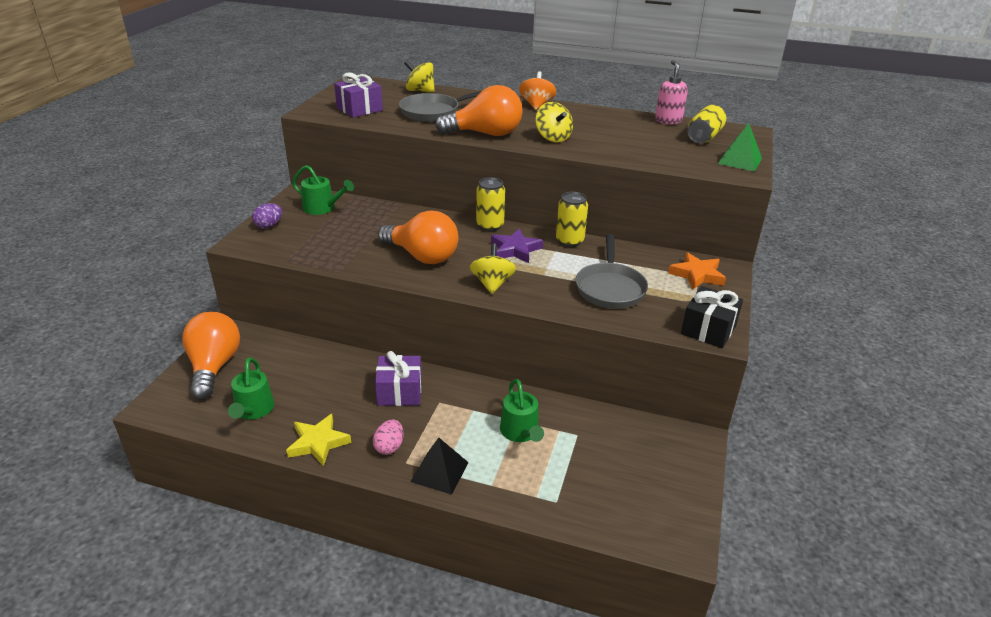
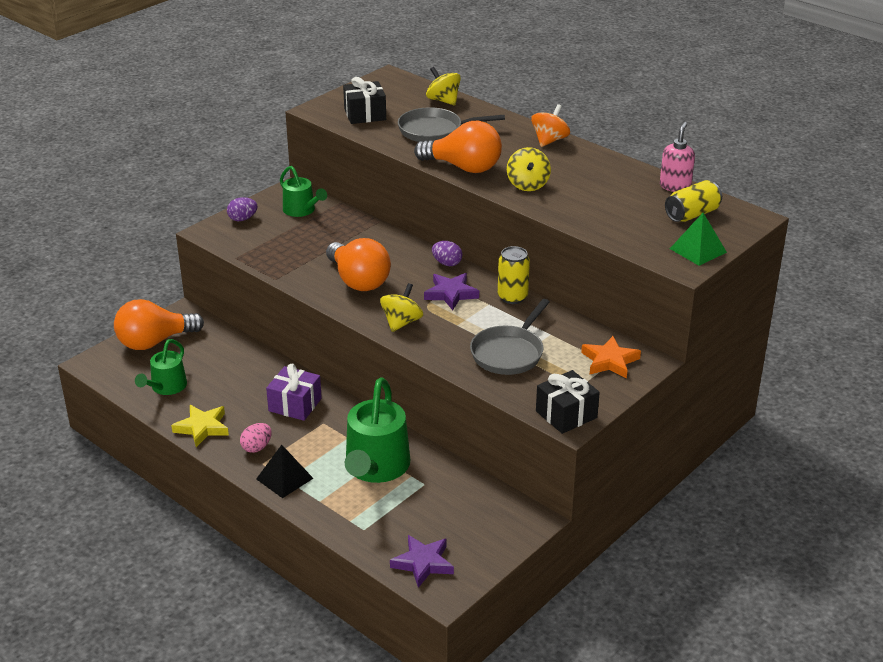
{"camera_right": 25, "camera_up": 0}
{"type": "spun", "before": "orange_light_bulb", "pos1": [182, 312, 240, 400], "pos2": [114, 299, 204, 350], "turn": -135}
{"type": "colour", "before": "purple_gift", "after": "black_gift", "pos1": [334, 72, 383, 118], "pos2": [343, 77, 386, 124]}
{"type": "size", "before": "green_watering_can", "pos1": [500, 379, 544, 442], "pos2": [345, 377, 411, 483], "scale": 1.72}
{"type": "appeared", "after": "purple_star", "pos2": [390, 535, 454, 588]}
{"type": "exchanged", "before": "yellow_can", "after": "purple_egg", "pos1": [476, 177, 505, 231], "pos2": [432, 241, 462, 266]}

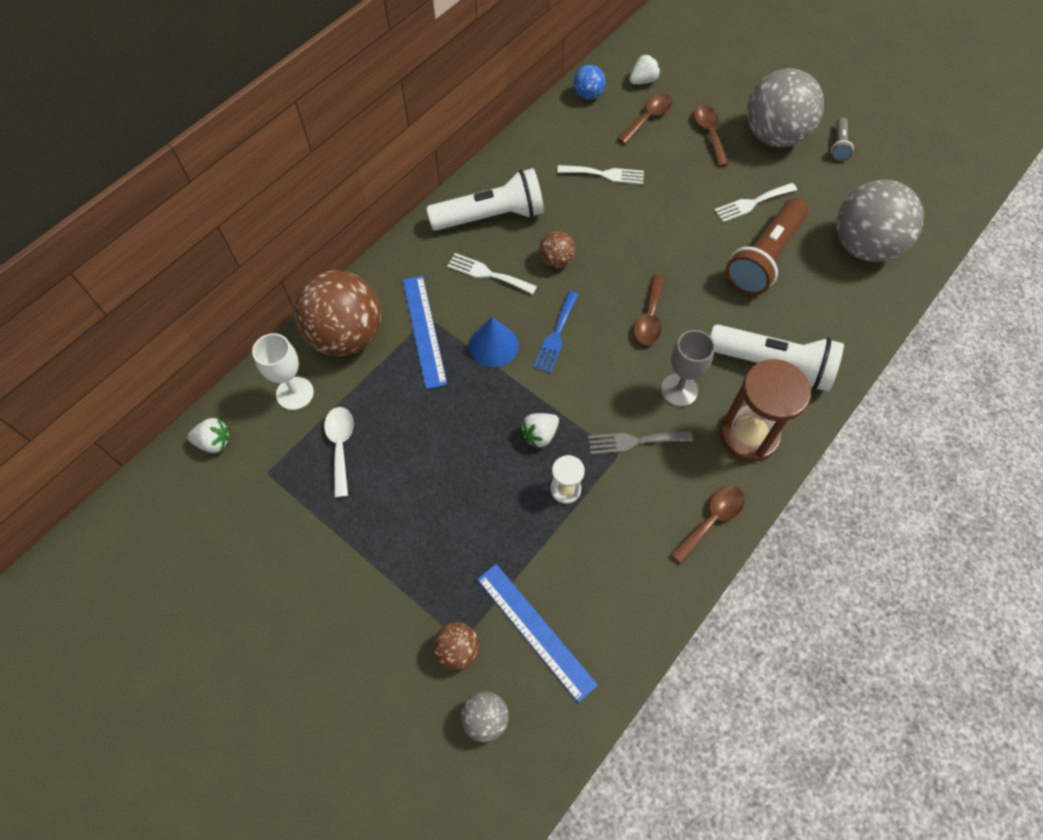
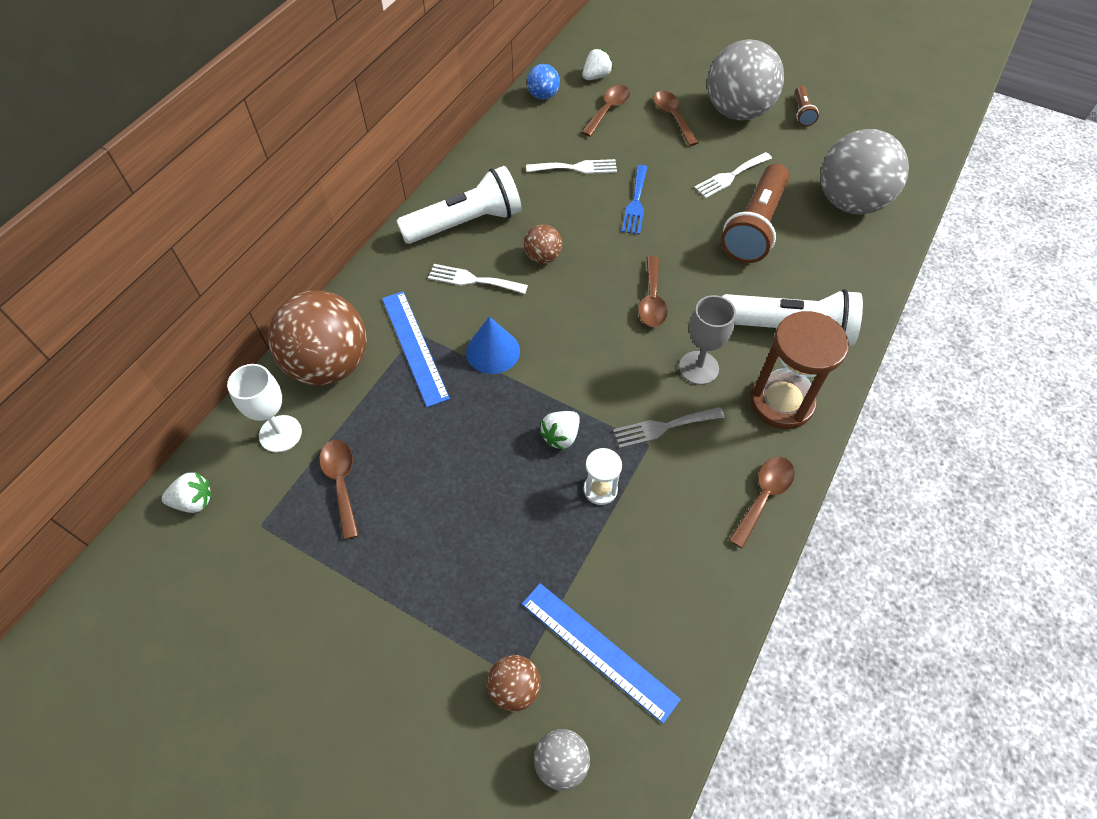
{"camera_right": -10, "camera_up": -5}
{"type": "colour", "before": "white_spoon", "after": "brown_spoon", "pos1": [324, 407, 354, 497], "pos2": [319, 440, 359, 540]}
{"type": "relocated", "before": "blue_fork", "pos1": [533, 291, 579, 373], "pos2": [622, 165, 648, 235]}
{"type": "colour", "before": "grey_flashlight", "after": "brown_flashlight", "pos1": [831, 118, 854, 161], "pos2": [795, 86, 819, 126]}

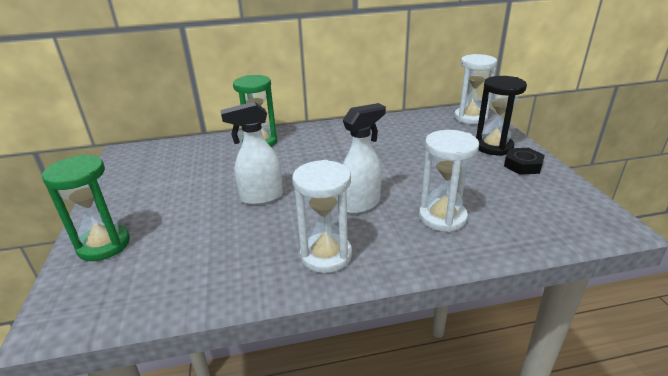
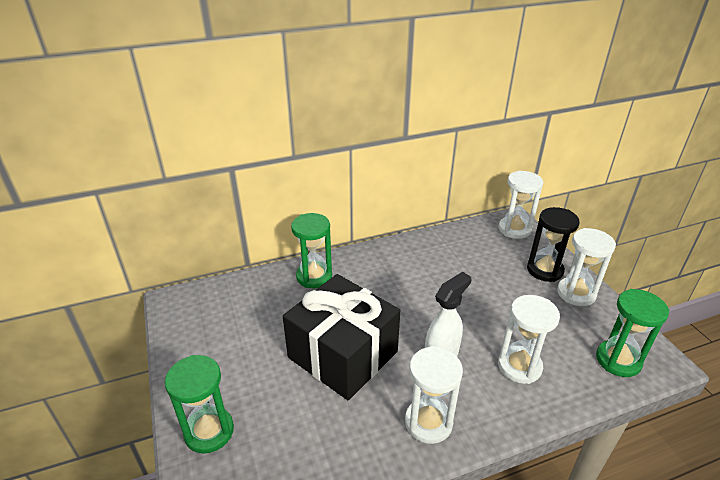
{"camera_right": -10, "camera_up": 5}
{"type": "exchanged", "before": "white_spray_bottle", "after": "black_gift", "pos1": [220, 102, 283, 205], "pos2": [283, 274, 400, 400]}
{"type": "exchanged", "before": "black_nut", "after": "white_hourglass", "pos1": [504, 148, 545, 175], "pos2": [557, 228, 616, 306]}
{"type": "appeared", "after": "green_hourglass", "pos2": [596, 289, 669, 377]}

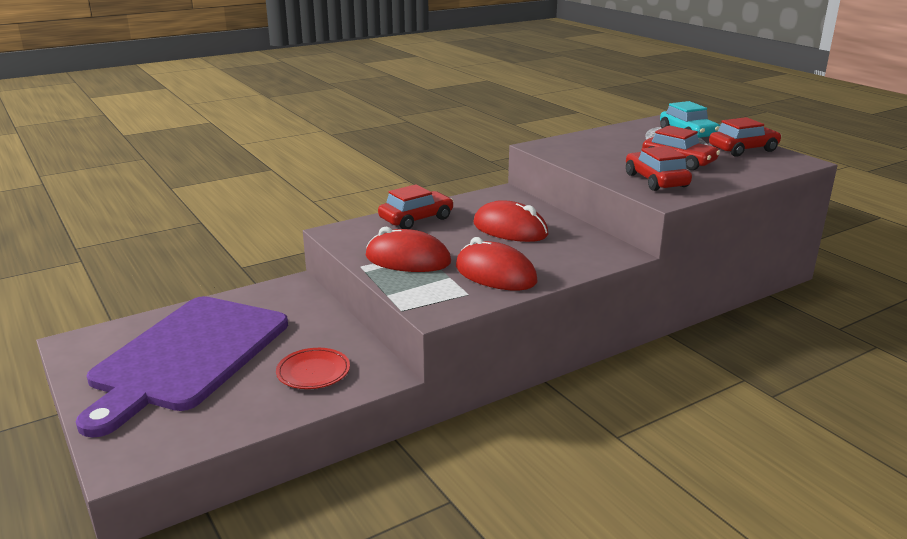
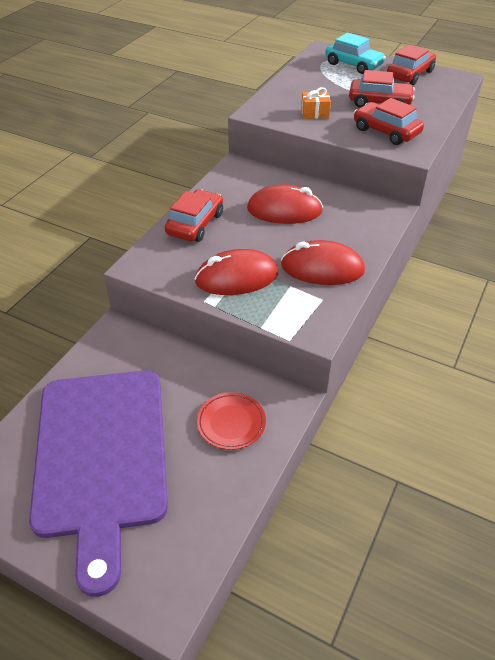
{"camera_right": -30, "camera_up": 20}
{"type": "appeared", "after": "orange_gift", "pos2": [301, 87, 331, 119]}

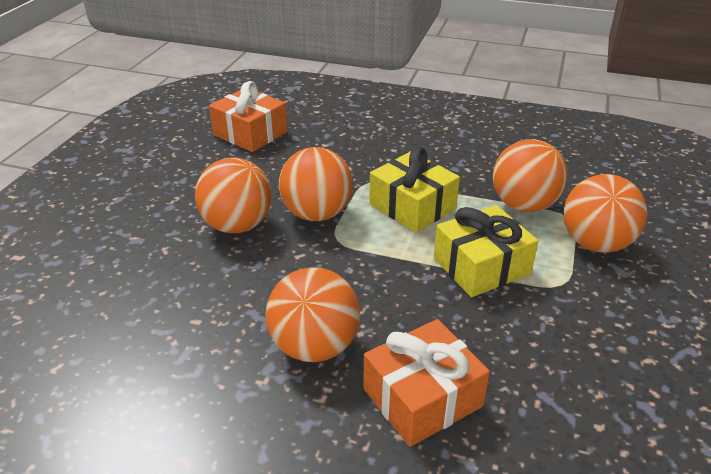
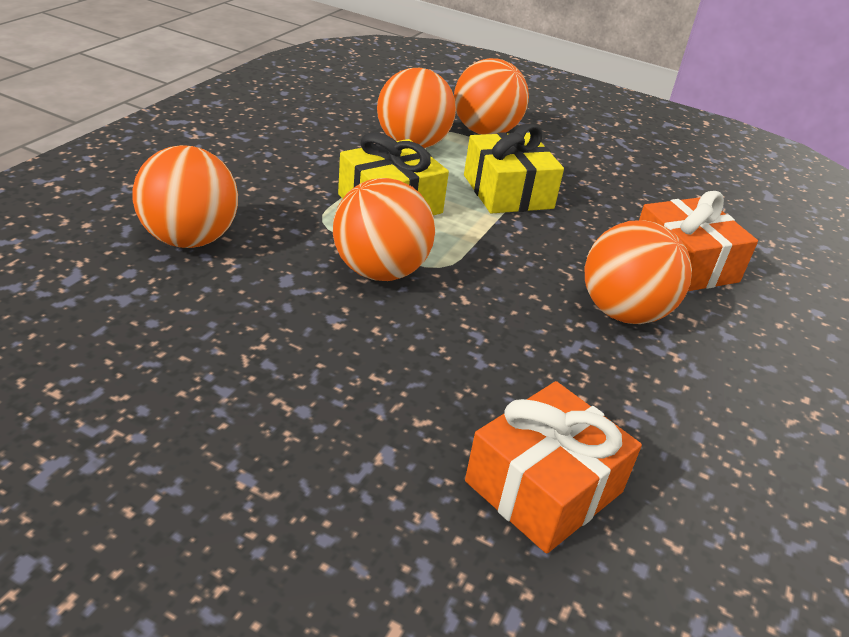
{"camera_right": -85, "camera_up": 0}
{"type": "relocated", "before": "orange_ball", "pos1": [195, 157, 272, 233], "pos2": [133, 145, 238, 248]}
{"type": "relocated", "before": "orange_gift", "pos1": [209, 81, 288, 152], "pos2": [465, 381, 642, 554]}

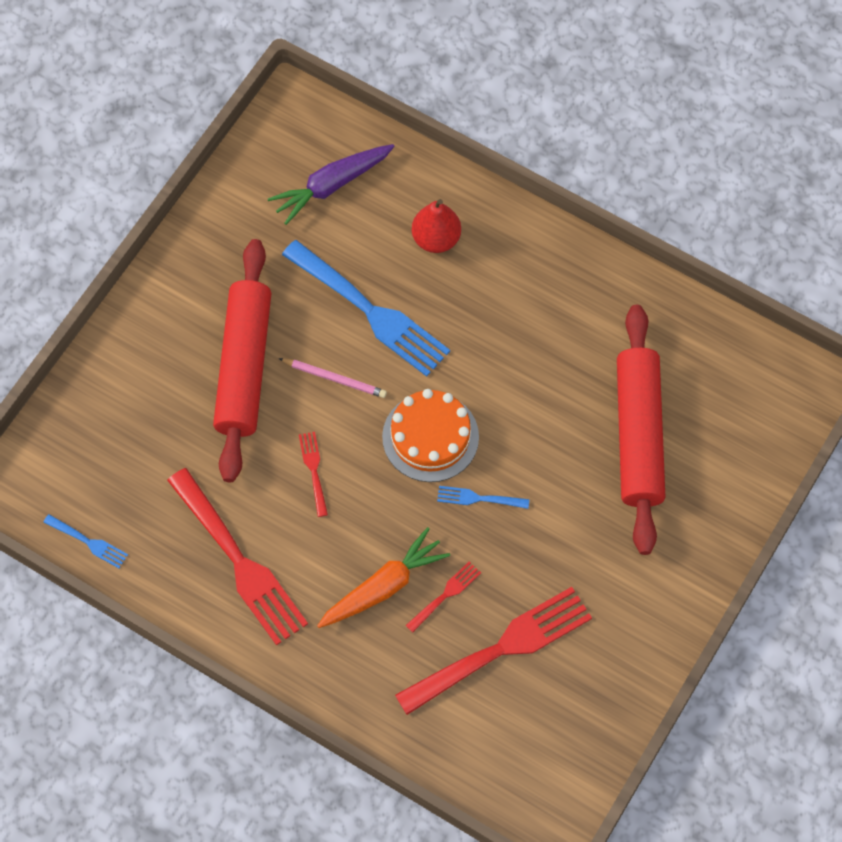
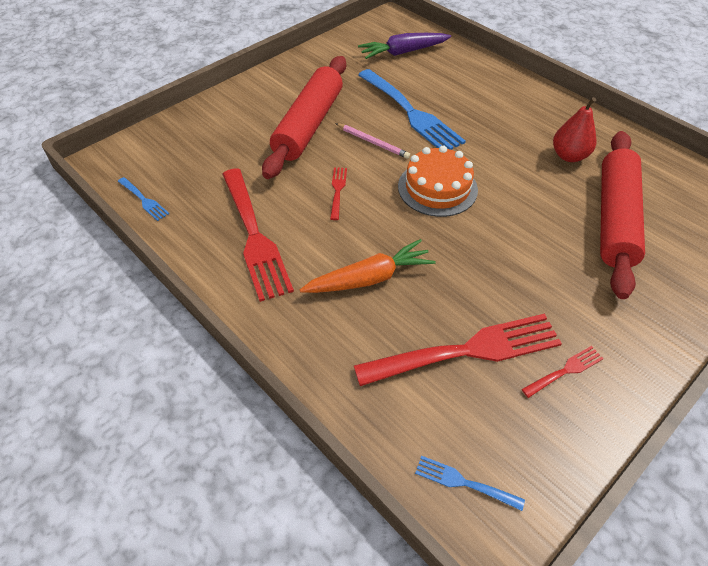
{"camera_right": 15, "camera_up": -15}
{"type": "relocated", "before": "blue_fork", "pos1": [437, 486, 529, 509], "pos2": [415, 456, 525, 511]}
{"type": "relocated", "before": "red_fork", "pos1": [405, 561, 481, 632], "pos2": [522, 346, 604, 398]}
{"type": "relocated", "before": "red_pear", "pos1": [412, 199, 461, 253], "pos2": [553, 97, 597, 162]}

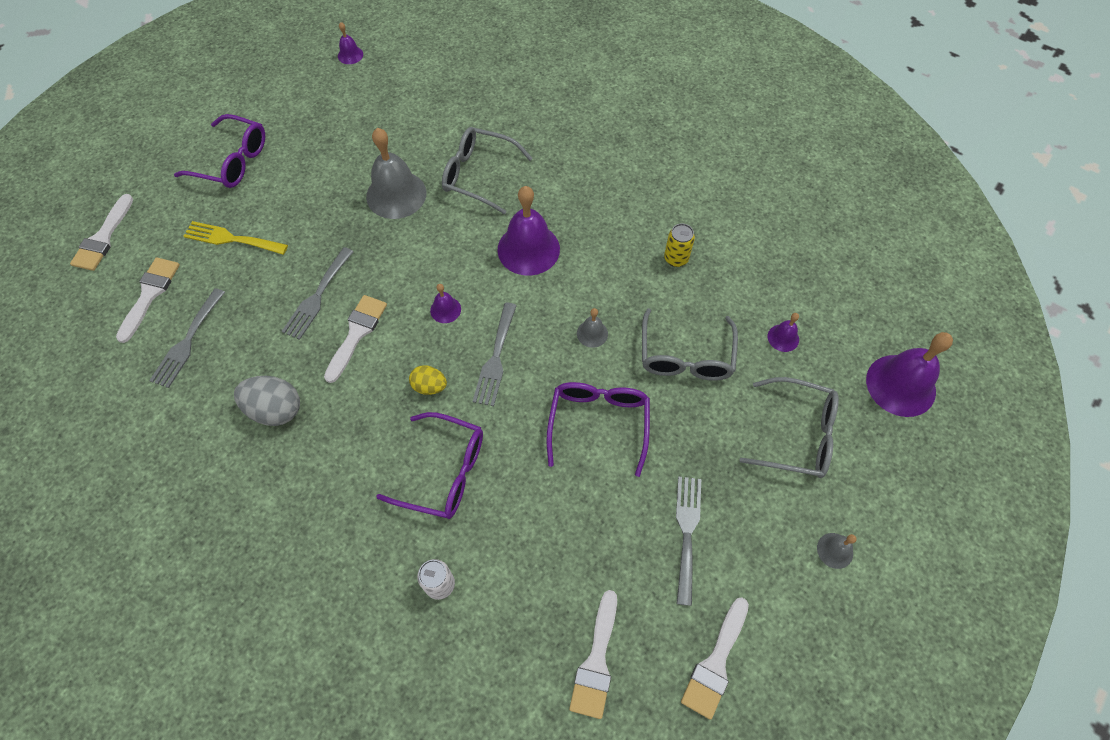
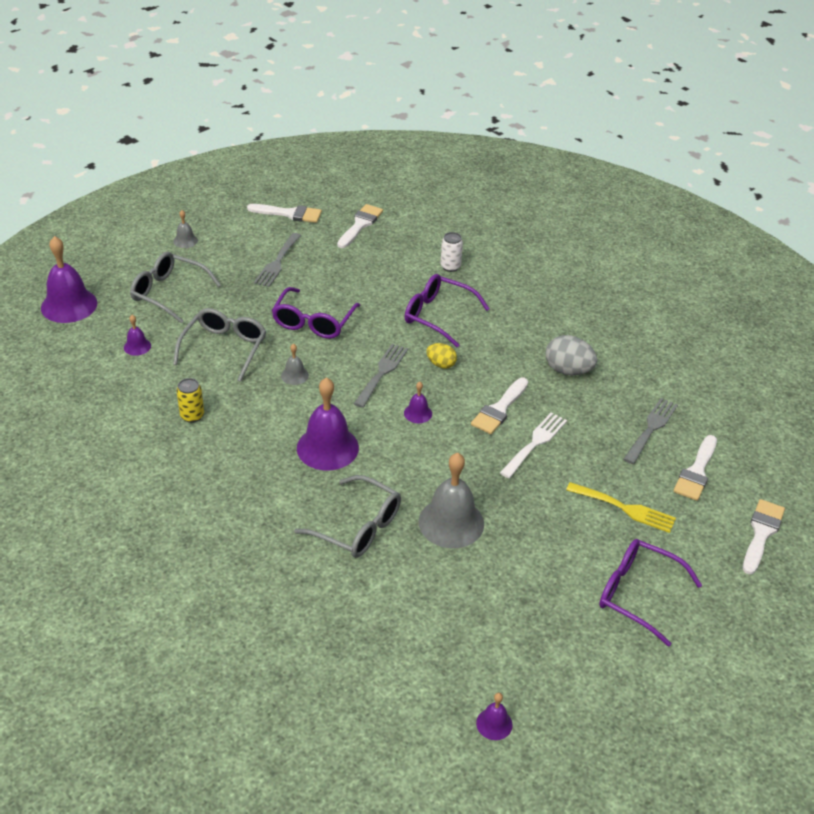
{"camera_right": -170, "camera_up": -20}
{"type": "spun", "before": "white_brush", "pos1": [681, 597, 749, 720], "pos2": [247, 204, 322, 223], "turn": 60}
{"type": "colour", "before": "grey_fork", "after": "white_fork", "pos1": [281, 247, 354, 340], "pos2": [500, 413, 567, 478]}

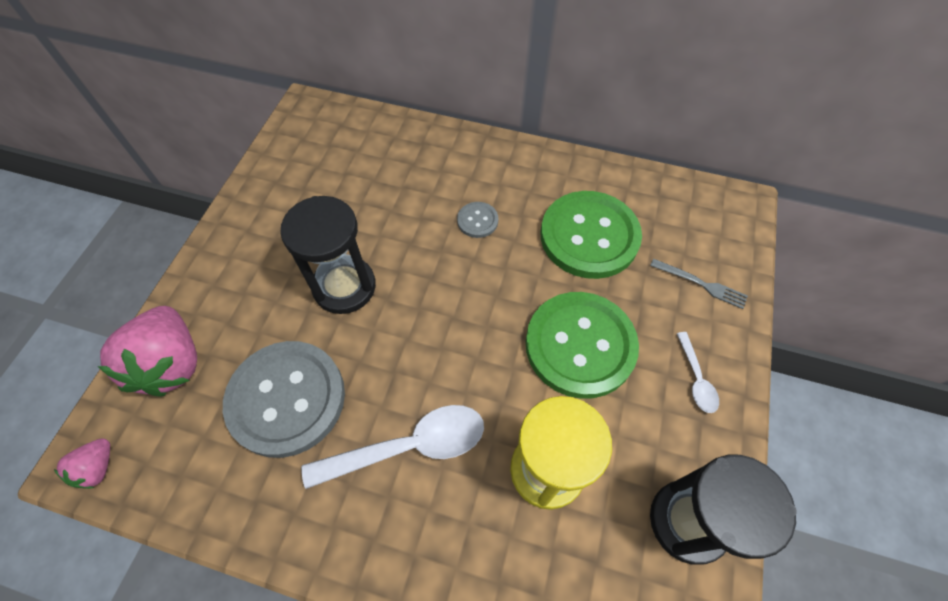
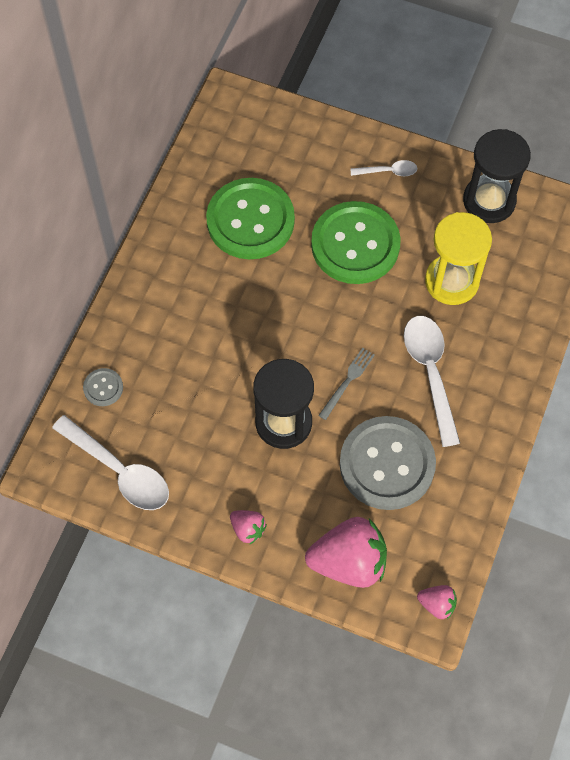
{"camera_right": -85, "camera_up": 5}
{"type": "appeared", "after": "white_spoon", "pos2": [52, 415, 169, 510]}
{"type": "relocated", "before": "grey_button", "pos1": [457, 202, 498, 238], "pos2": [83, 368, 123, 406]}
{"type": "appeared", "after": "pink_strawberry", "pos2": [230, 510, 267, 545]}
{"type": "relocated", "before": "grey_fork", "pos1": [650, 259, 748, 309], "pos2": [318, 348, 375, 420]}

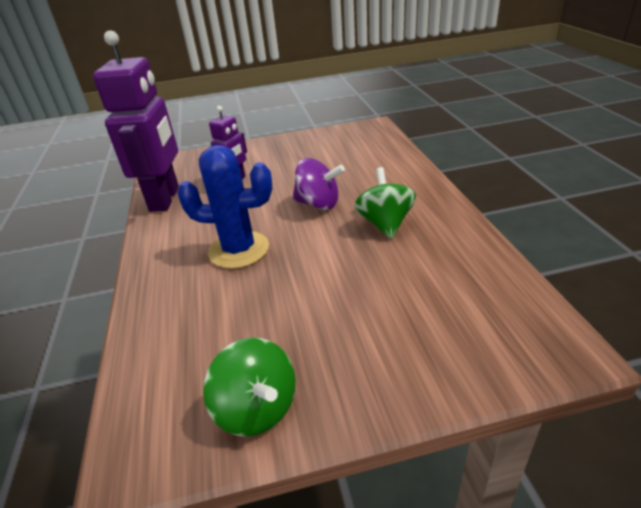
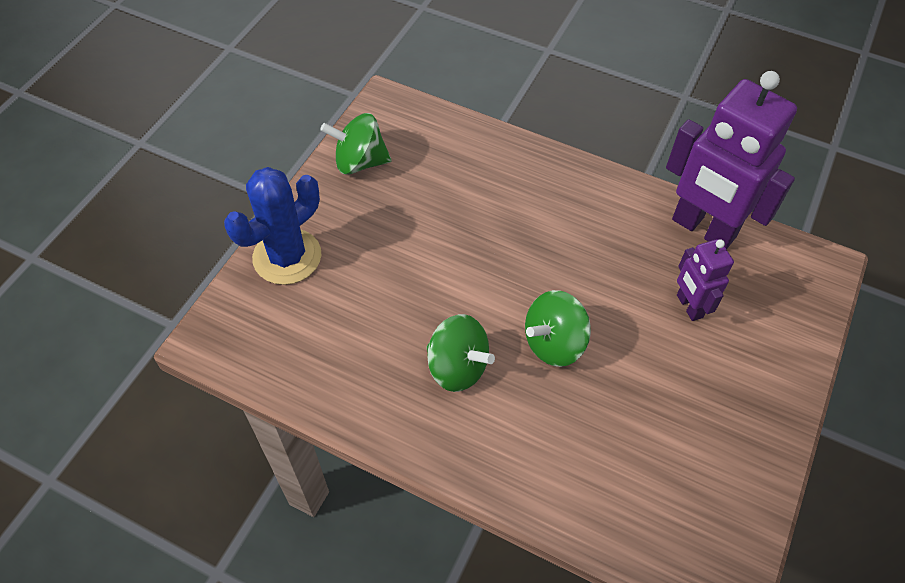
{"camera_right": 125, "camera_up": 20}
{"type": "relocated", "before": "blue_cactus", "pos1": [177, 145, 272, 269], "pos2": [224, 167, 321, 285]}
{"type": "colour", "before": "purple_spinning_top", "after": "green_spinning_top", "pos1": [292, 158, 345, 210], "pos2": [525, 290, 591, 367]}

